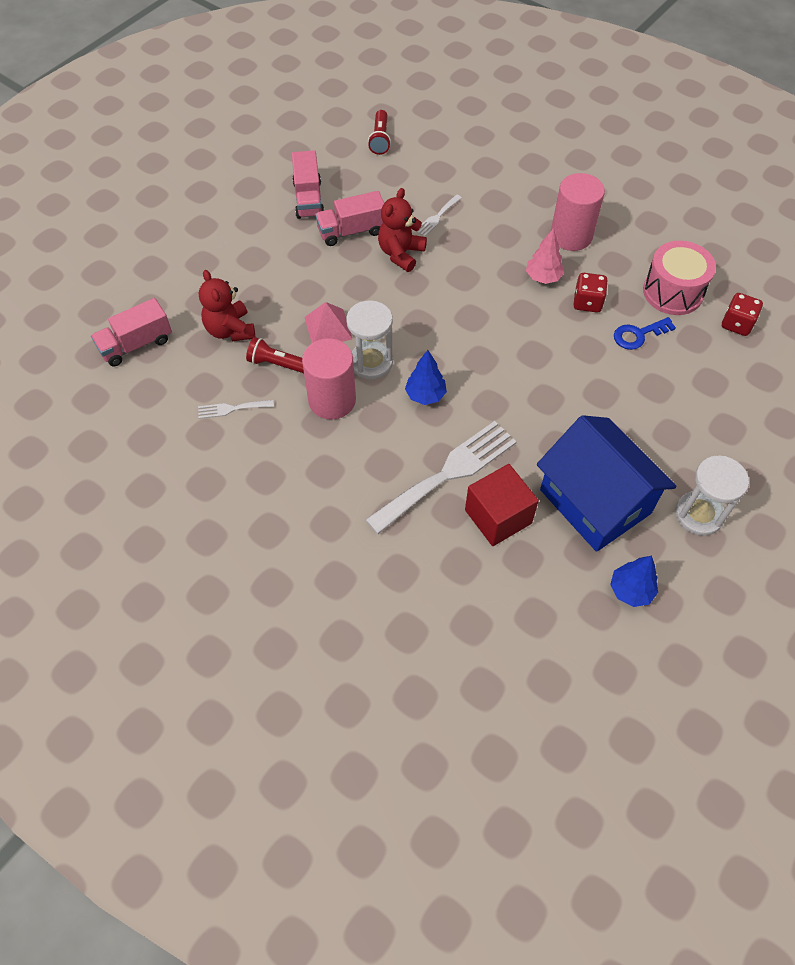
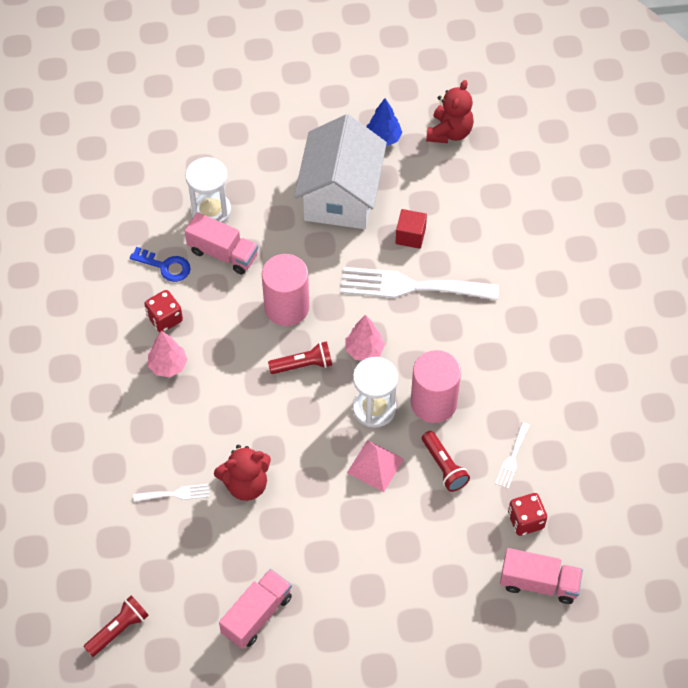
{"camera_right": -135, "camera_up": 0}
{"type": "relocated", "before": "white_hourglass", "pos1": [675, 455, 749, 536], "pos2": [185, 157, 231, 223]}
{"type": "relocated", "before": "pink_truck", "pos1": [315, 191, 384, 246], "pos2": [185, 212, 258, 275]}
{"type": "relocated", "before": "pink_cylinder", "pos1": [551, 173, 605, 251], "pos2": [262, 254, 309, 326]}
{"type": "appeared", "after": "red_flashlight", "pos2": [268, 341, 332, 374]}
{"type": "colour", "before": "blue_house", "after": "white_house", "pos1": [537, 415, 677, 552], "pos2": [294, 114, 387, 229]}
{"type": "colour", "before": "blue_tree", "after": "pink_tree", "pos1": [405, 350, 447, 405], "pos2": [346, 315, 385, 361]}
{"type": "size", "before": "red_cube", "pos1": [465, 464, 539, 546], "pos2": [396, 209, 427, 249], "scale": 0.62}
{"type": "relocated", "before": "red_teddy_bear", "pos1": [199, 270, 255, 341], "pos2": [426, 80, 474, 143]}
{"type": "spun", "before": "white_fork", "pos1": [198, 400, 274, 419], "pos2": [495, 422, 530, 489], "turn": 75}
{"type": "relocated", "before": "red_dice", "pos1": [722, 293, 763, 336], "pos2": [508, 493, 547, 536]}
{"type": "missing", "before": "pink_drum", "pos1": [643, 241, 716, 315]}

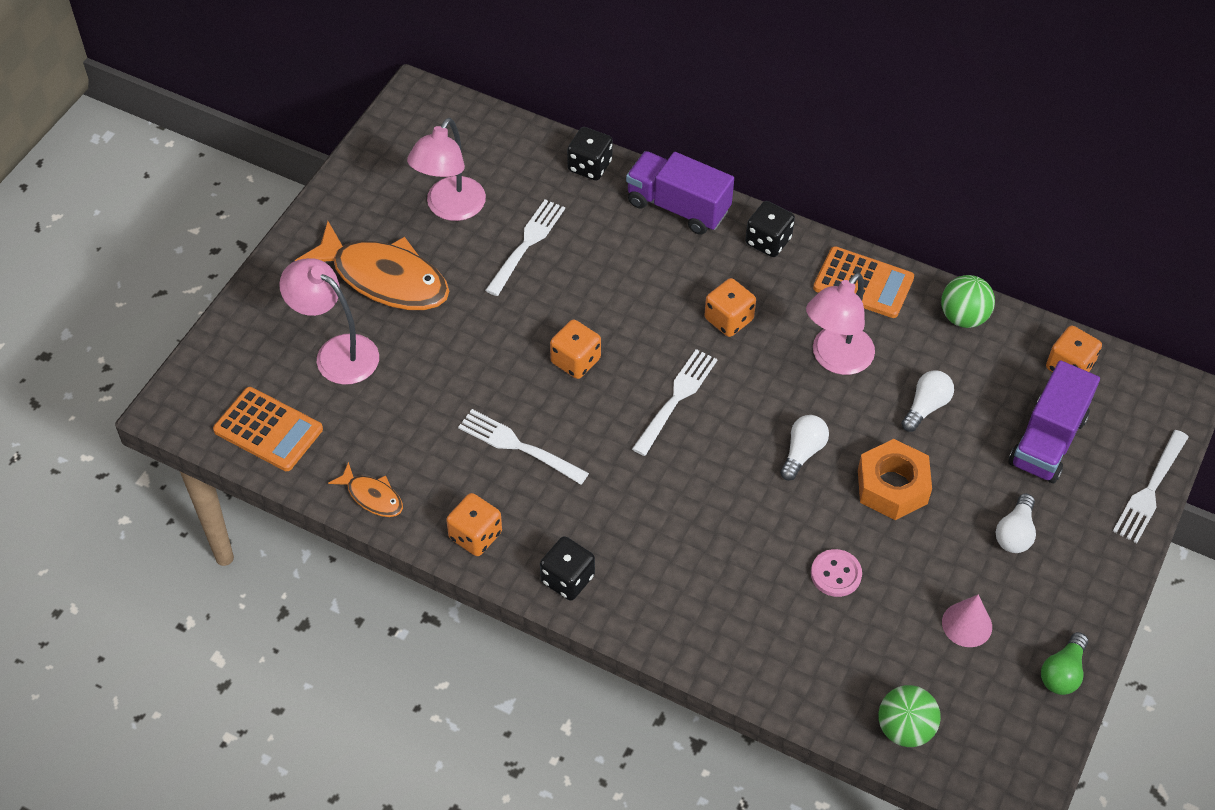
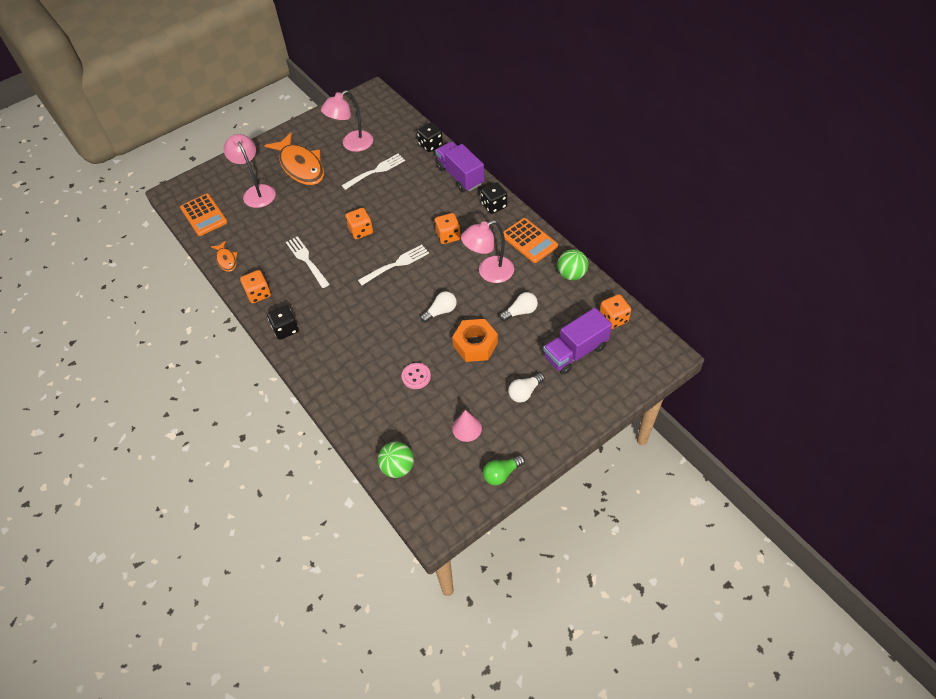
{"camera_right": 30, "camera_up": 0}
{"type": "missing", "before": "white_fork", "pos1": [1113, 430, 1189, 543]}

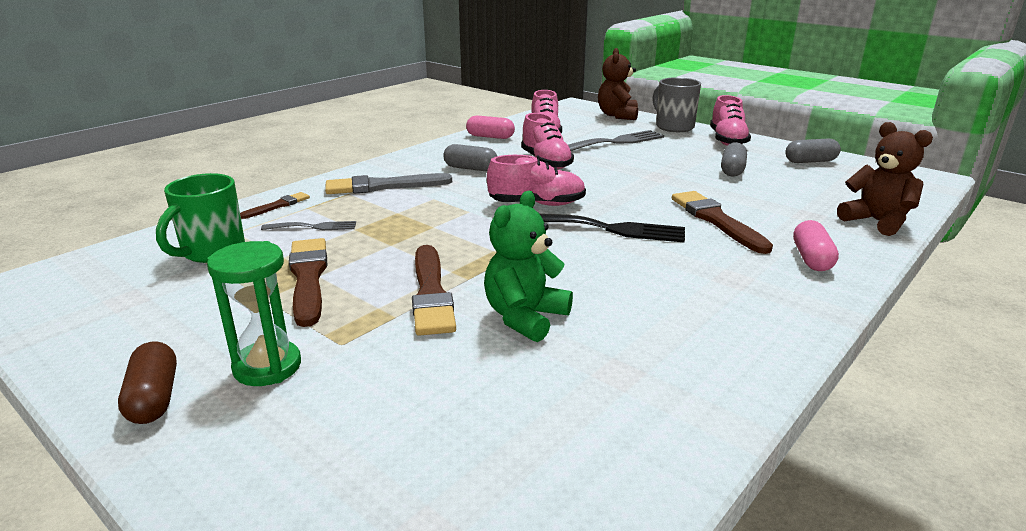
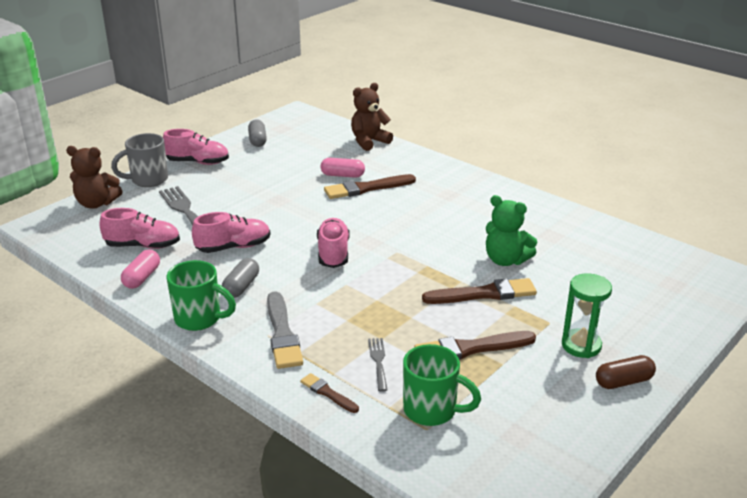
{"camera_right": -90, "camera_up": 5}
{"type": "appeared", "after": "green_mug", "pos2": [167, 260, 236, 331]}
{"type": "relocated", "before": "pink_capsule", "pos1": [793, 220, 839, 271], "pos2": [321, 158, 365, 178]}
{"type": "missing", "before": "black_fork", "pos1": [540, 214, 685, 243]}
{"type": "missing", "before": "grey_capsule", "pos1": [721, 142, 747, 177]}

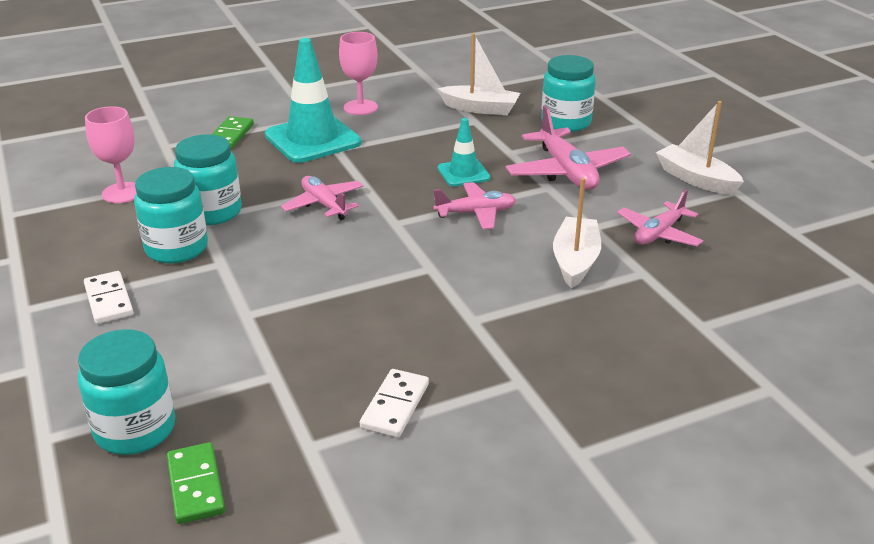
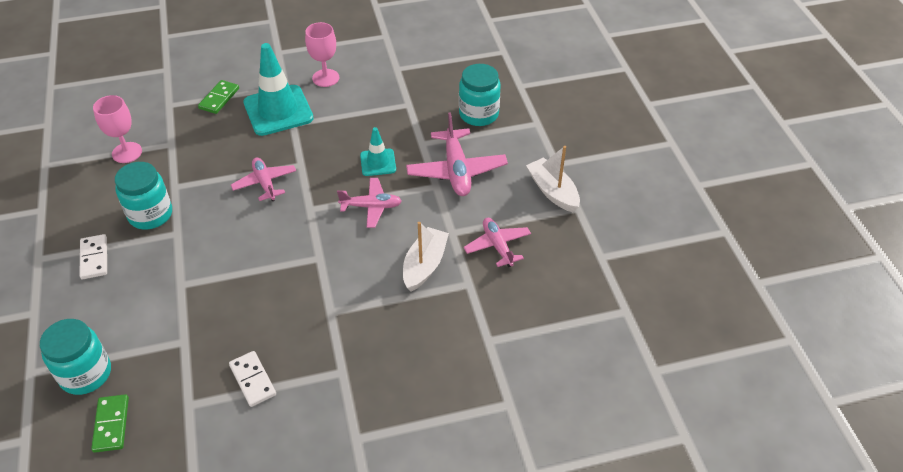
{"camera_right": 10, "camera_up": 15}
{"type": "spun", "before": "white_domino", "pos1": [360, 369, 429, 438], "pos2": [229, 351, 276, 407], "turn": -60}
{"type": "spun", "before": "pink_plane", "pos1": [617, 190, 703, 246], "pos2": [464, 218, 531, 267], "turn": 105}
{"type": "missing", "before": "turquoise_jar", "pos1": [174, 134, 242, 225]}
{"type": "missing", "before": "white_boat", "pos1": [437, 33, 520, 115]}

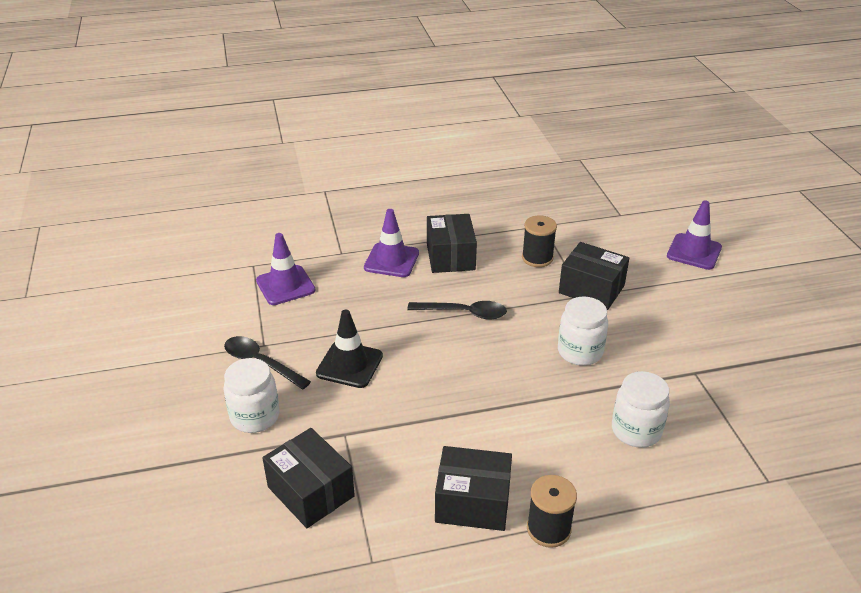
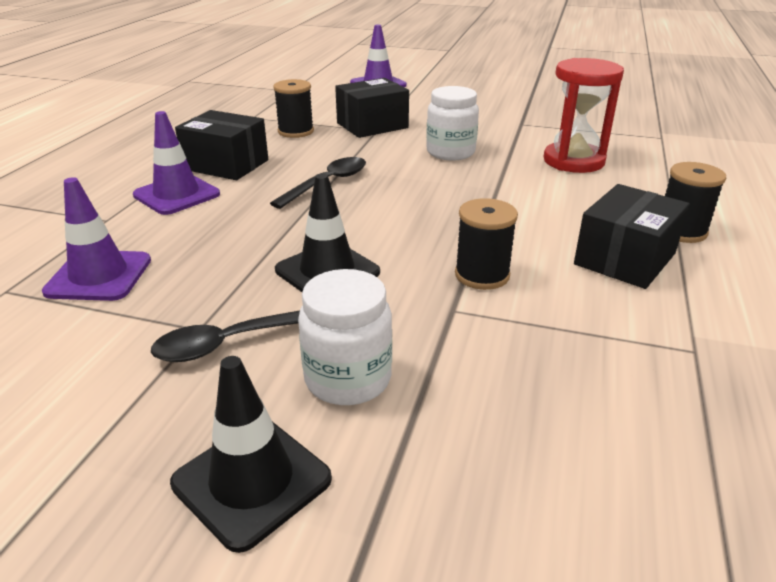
{"camera_right": -60, "camera_up": -5}
{"type": "appeared", "after": "black_traffic_cone", "pos2": [170, 356, 332, 553]}
{"type": "appeared", "after": "black_spool", "pos2": [455, 198, 518, 290]}
{"type": "exchanged", "before": "white_jar", "after": "red_hourglass", "pos1": [612, 371, 670, 448], "pos2": [543, 58, 624, 173]}
{"type": "missing", "before": "black_box", "pos1": [262, 428, 355, 528]}

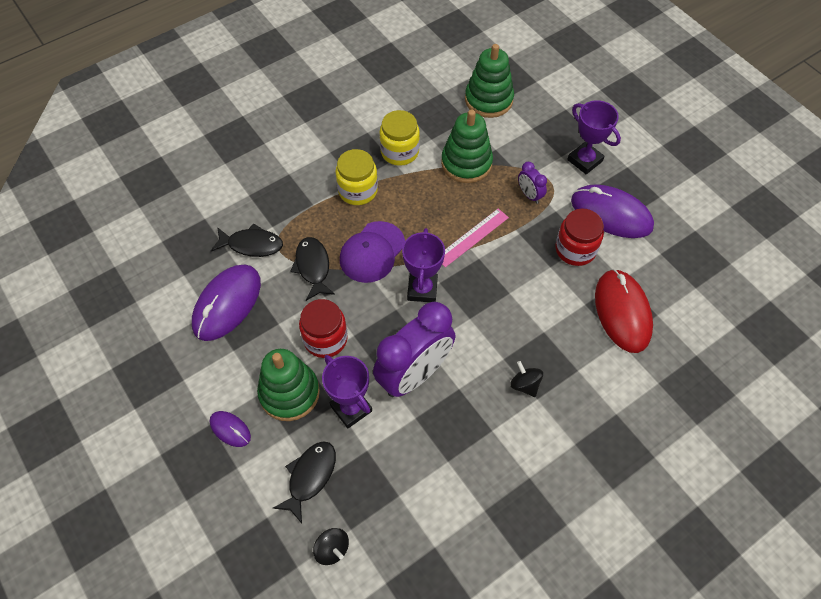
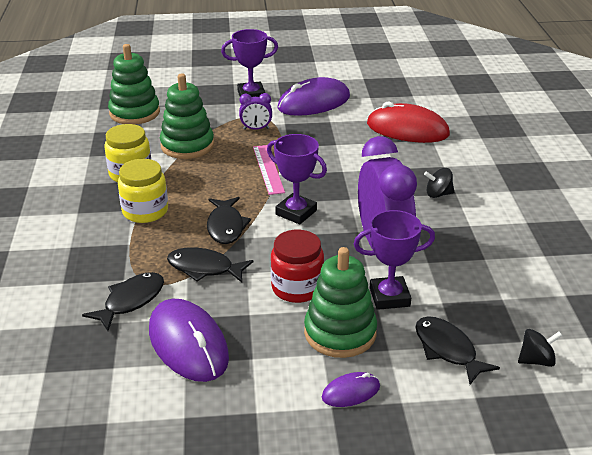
{"camera_right": -60, "camera_up": -25}
{"type": "exchanged", "before": "purple_cap", "after": "black_fish", "pos1": [340, 221, 405, 283], "pos2": [207, 197, 251, 244]}
{"type": "missing", "before": "red_jar", "pos1": [555, 209, 604, 266]}

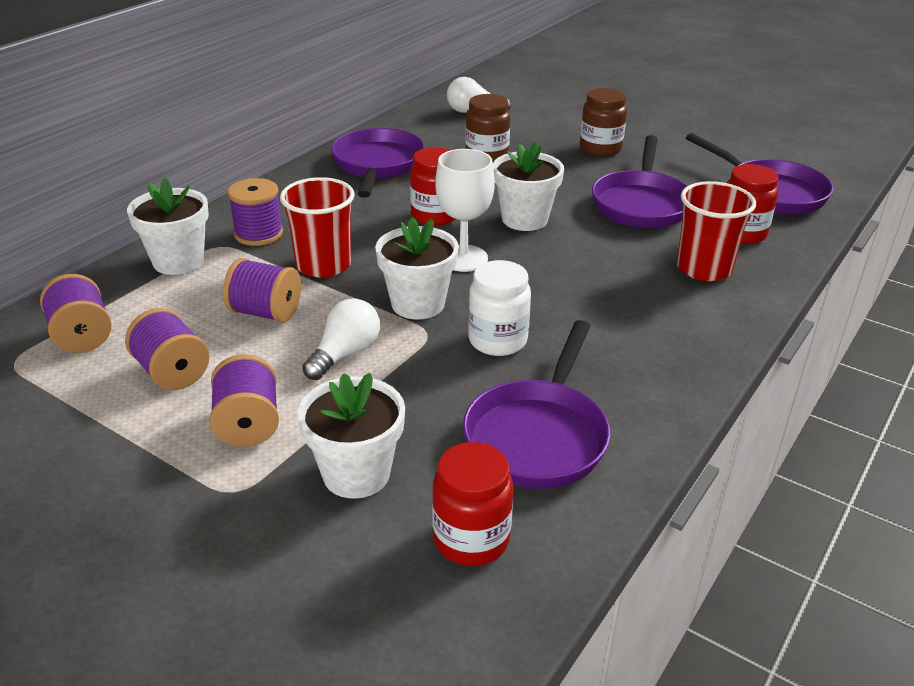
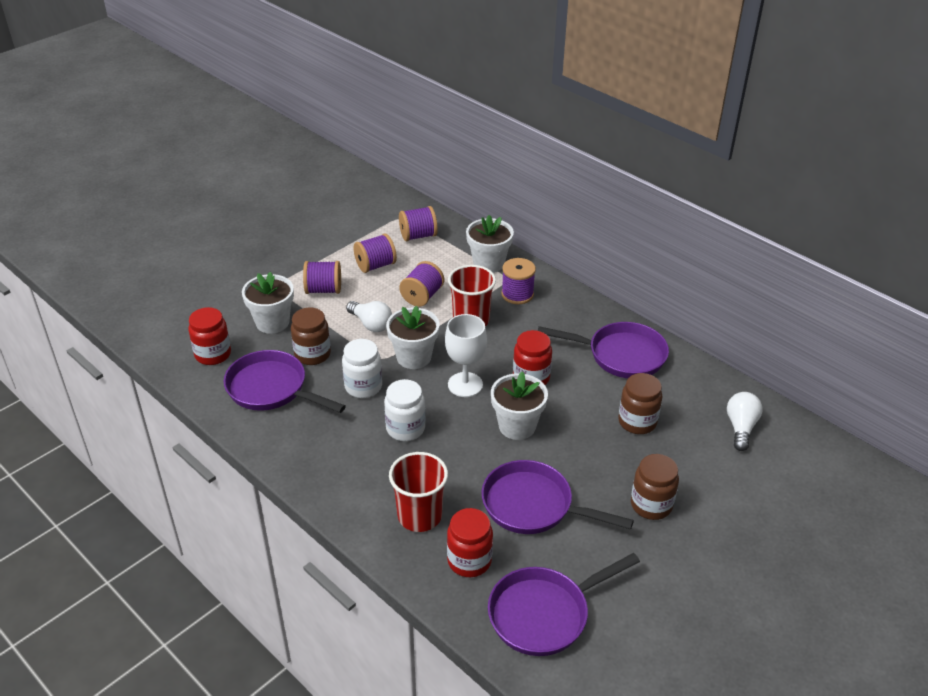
{"camera_right": 100, "camera_up": 5}
{"type": "appeared", "after": "brown_jar", "pos2": [291, 308, 331, 365]}
{"type": "appeared", "after": "white_jar", "pos2": [384, 379, 425, 441]}

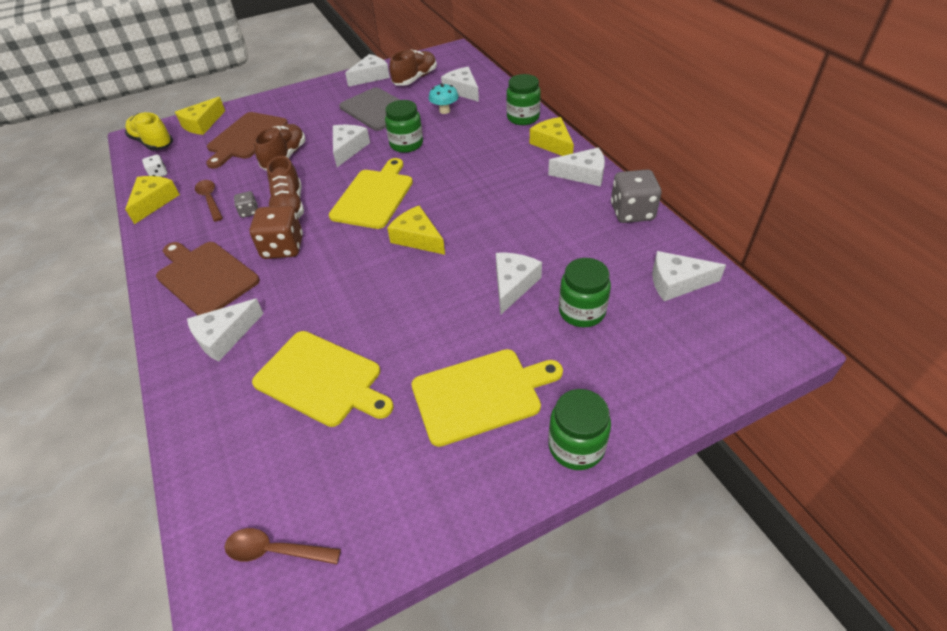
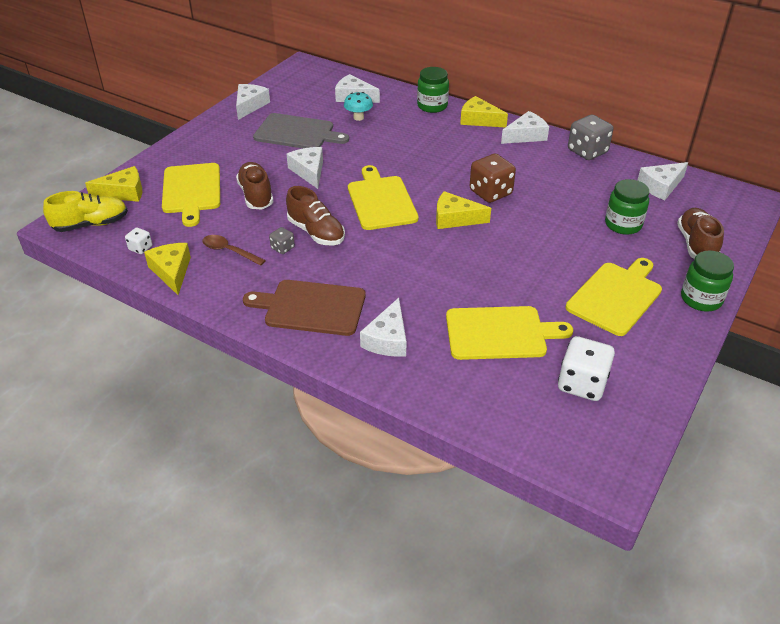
{"camera_right": -35, "camera_up": -5}
{"type": "spun", "before": "yellow_shoe", "pos1": [125, 112, 173, 151], "pos2": [43, 191, 128, 232], "turn": 150}
{"type": "spun", "before": "yellow_cheese", "pos1": [175, 97, 225, 135], "pos2": [85, 166, 142, 202], "turn": -105}
{"type": "colour", "before": "brown_cutting_board", "after": "yellow_cutting_board", "pos1": [206, 112, 288, 169], "pos2": [162, 163, 220, 227]}
{"type": "relocated", "before": "brown_dice", "pos1": [250, 205, 303, 259], "pos2": [469, 154, 516, 203]}
{"type": "appeared", "after": "white_dice", "pos2": [558, 336, 615, 401]}
{"type": "relocated", "before": "brown_shoe", "pos1": [390, 49, 437, 86], "pos2": [677, 208, 724, 259]}
{"type": "missing", "before": "brown_spoon", "pos1": [224, 528, 341, 564]}
{"type": "missing", "before": "green_jar", "pos1": [385, 100, 423, 153]}
{"type": "missing", "before": "white_cheese", "pos1": [496, 253, 542, 314]}

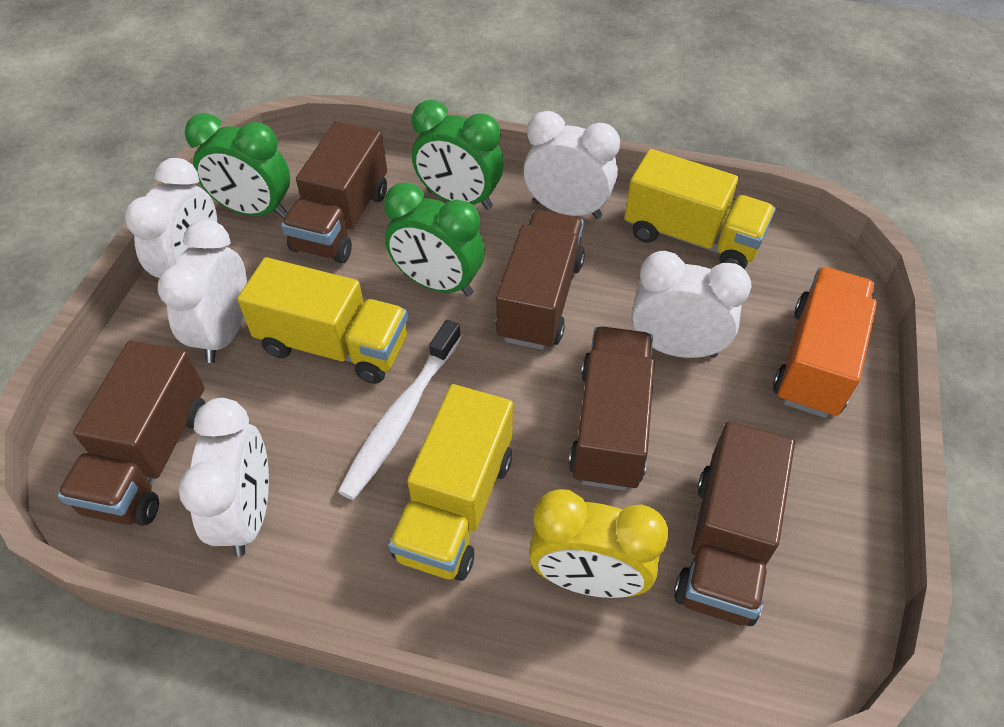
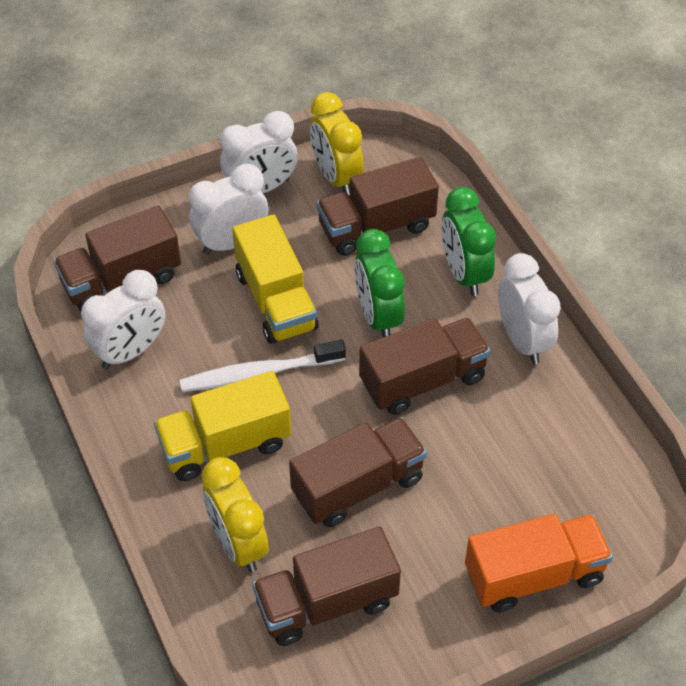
{"camera_right": 50, "camera_up": 0}
{"type": "colour", "before": "green_clock", "after": "yellow_clock", "pos1": [185, 113, 290, 218], "pos2": [310, 92, 364, 196]}
{"type": "missing", "before": "yellow_truck", "pos1": [624, 149, 776, 269]}
{"type": "missing", "before": "white_clock", "pos1": [632, 251, 751, 358]}

